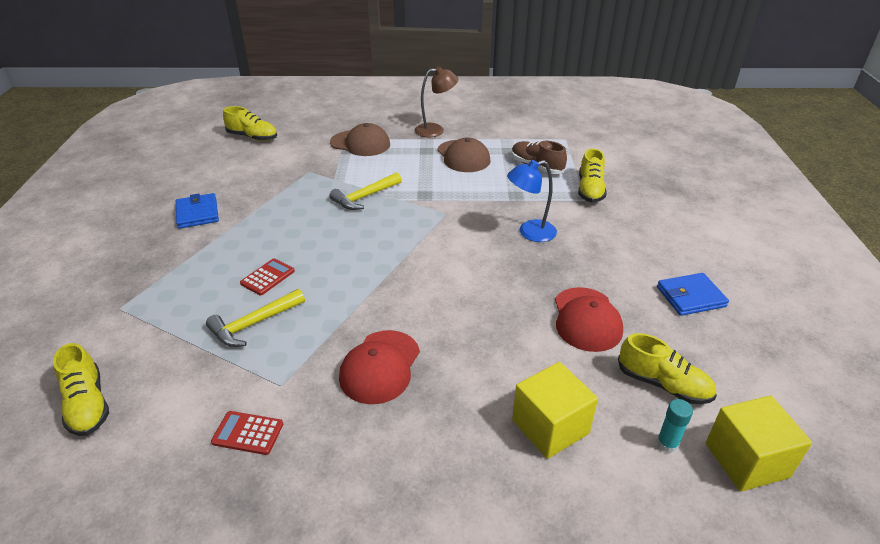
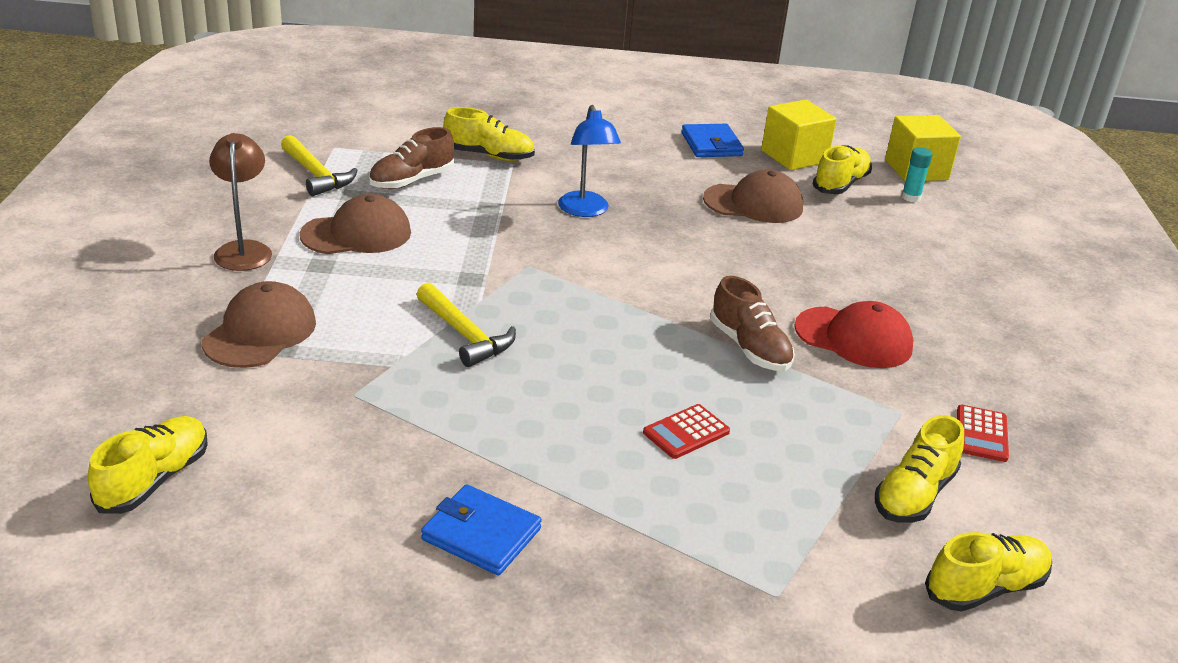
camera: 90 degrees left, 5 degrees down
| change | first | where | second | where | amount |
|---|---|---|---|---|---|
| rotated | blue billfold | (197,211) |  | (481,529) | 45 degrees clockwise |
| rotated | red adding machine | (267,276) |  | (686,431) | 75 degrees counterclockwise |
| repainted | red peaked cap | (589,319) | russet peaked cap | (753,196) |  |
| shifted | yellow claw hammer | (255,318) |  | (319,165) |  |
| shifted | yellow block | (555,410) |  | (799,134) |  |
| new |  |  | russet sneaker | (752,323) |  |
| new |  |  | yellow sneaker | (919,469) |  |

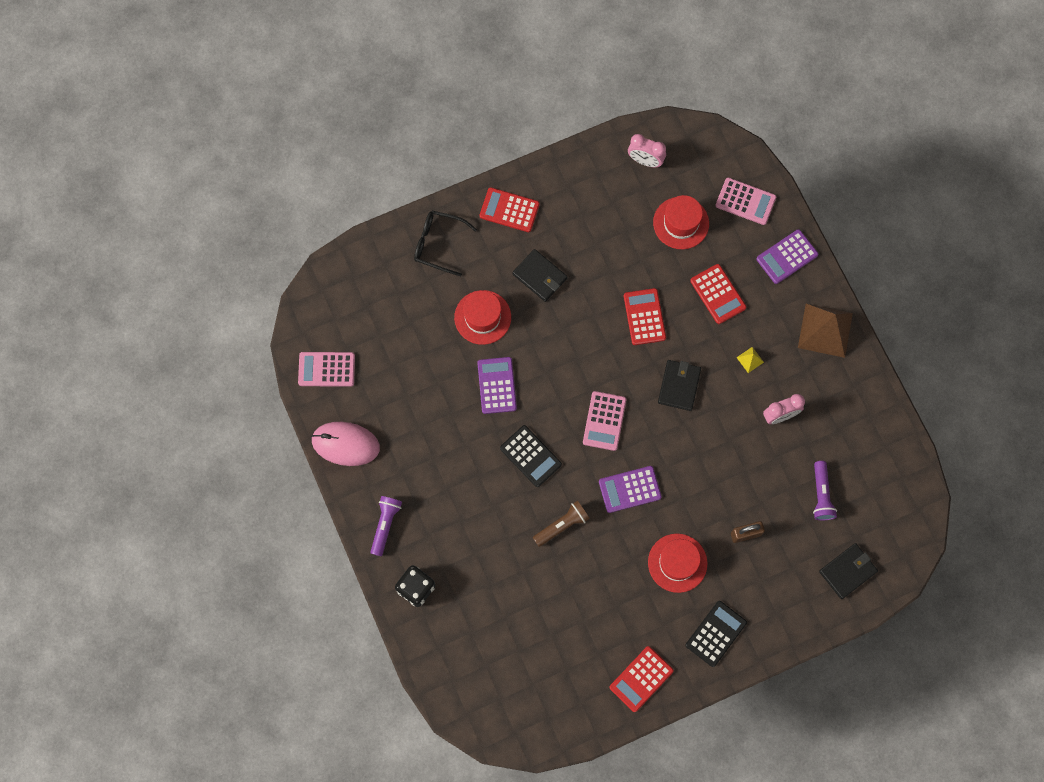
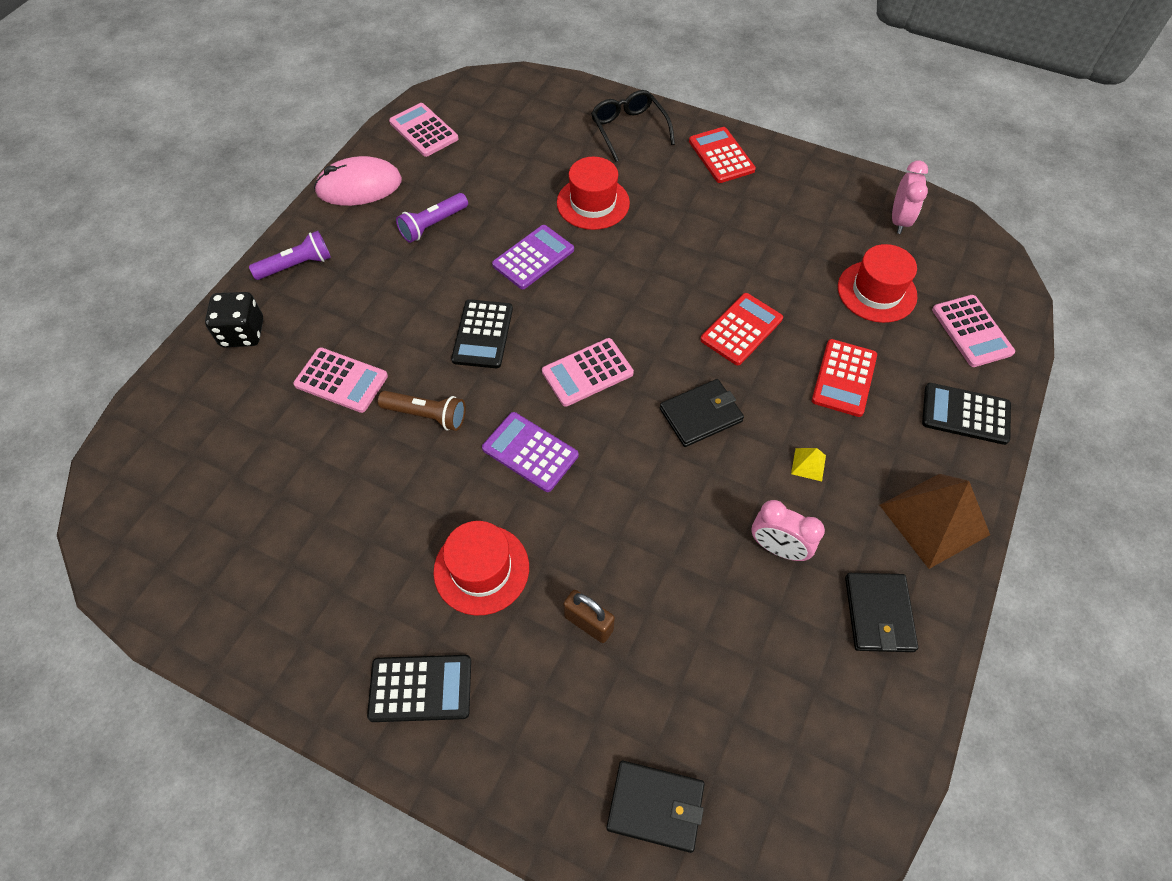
camera: 50 degrees right, 15 degrees down
| change | first | where | second | where | amount |
|---|---|---|---|---|---|
| rotated | rose-pink clock | (647,150) |  | (910,197) | 150 degrees counterclockwise |
| repainted | royal purple adding machine | (787,256) | ebony adding machine | (966,414) |  |
| shifted | ebony billfold | (540,275) |  | (881,612) |  |
| rotated | rose-pink mouse | (345,444) |  | (358,181) | 75 degrees counterclockwise |
| shifted | royal purple flashlight | (825,490) |  | (432,218) |  |
| gone | red adding machine | (641,679) |  |  |  |
| new |  |  | rose-pink adding machine | (340,380) |  |

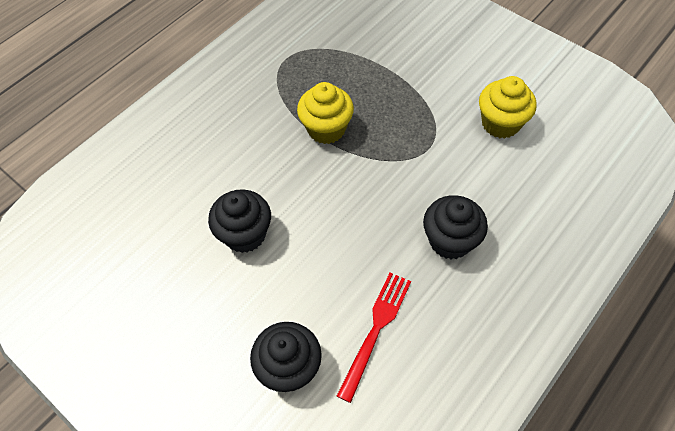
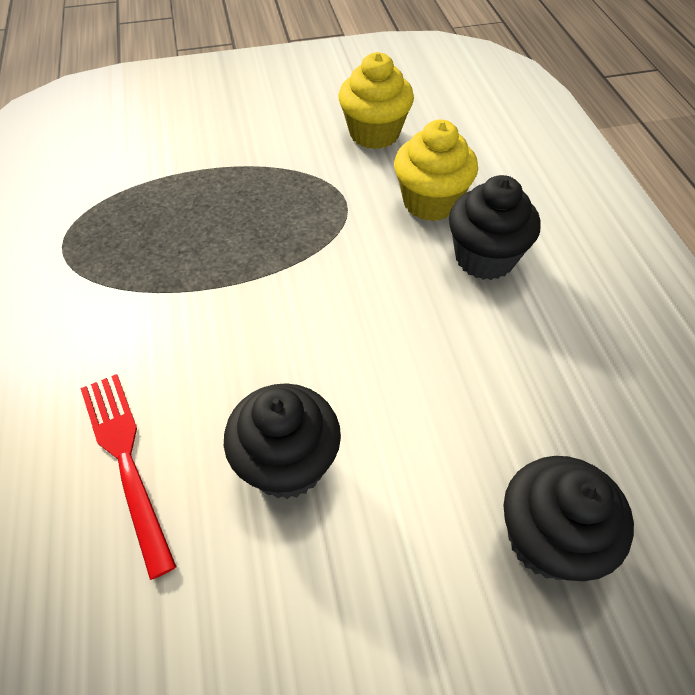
camera: 55 degrees left, 5 degrees down
| change | first | where | second | where | amount |
|---|---|---|---|---|---|
| shifted | yellow muffin | (325,113) |  | (436,170) |  |
| shifted | red fork | (374,338) |  | (128,477) |  |

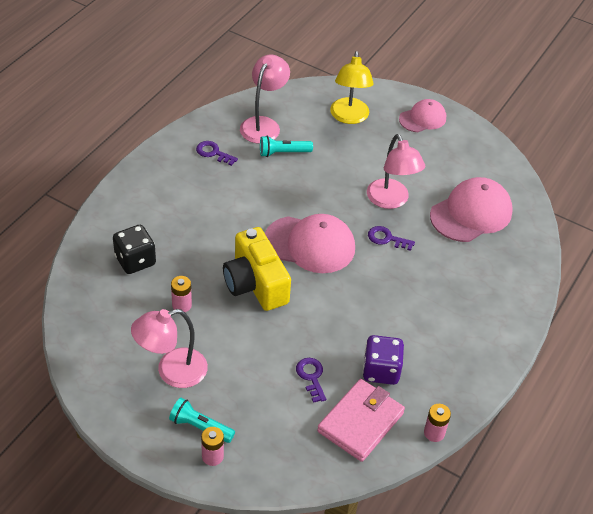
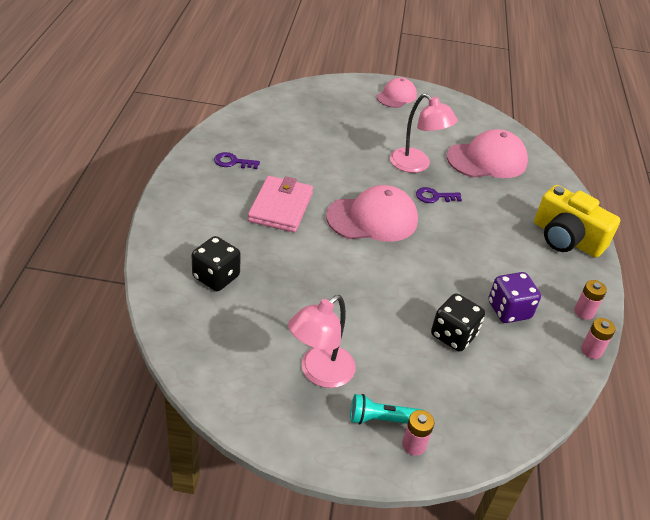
camera: 25 degrees left, 5 degrees down
| change | first | where | second | where | amount |
|---|---|---|---|---|---|
| gone | yellow reading lamp | (352,87) |  |  |  |
| gone | rose-pink reading lamp | (265,99) |  |  |  |
| gone | aqua flashlight | (286,146) |  |  |  |
| rotated | rose-pink peaked cap | (471,209) |  | (487,153) | 45 degrees clockwise |
| shifted | yellow photo camera | (257,269) |  | (577,221) |  |
| shifted | rose-pink power cell | (181,294) |  | (590,300) |  |
| swapped | royal purple door key | (311,380) | ebony die | (458,322) |  |
| shifted | rose-pink billfold | (361,420) |  | (280,204) |  |

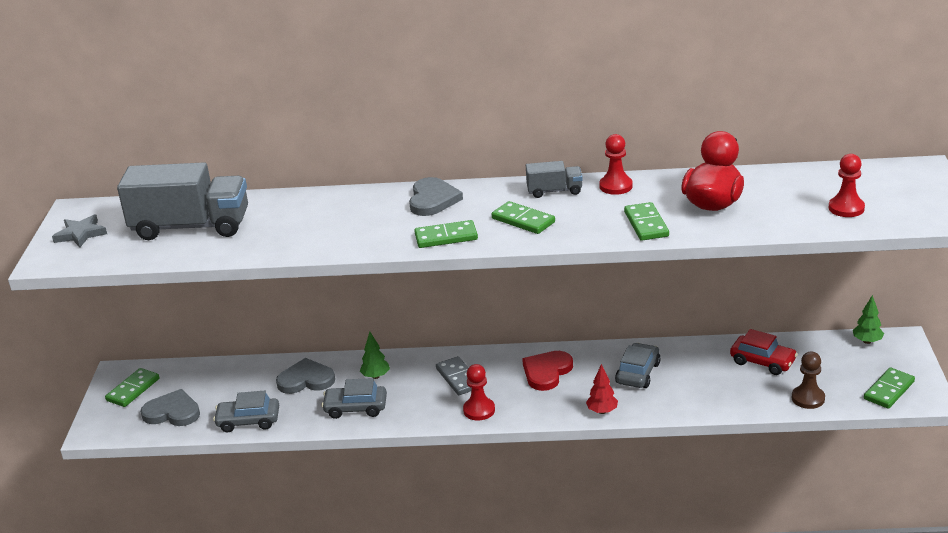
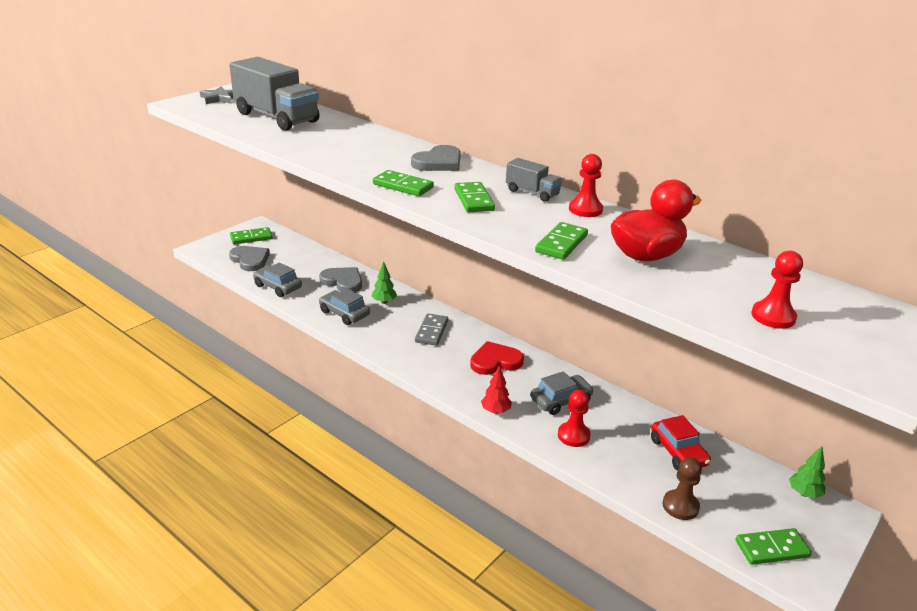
camera: 35 degrees right, 0 degrees up
| change | first | where | second | where | amount |
|---|---|---|---|---|---|
| shifted | red game pawn | (479,392) |  | (574,418) |  |

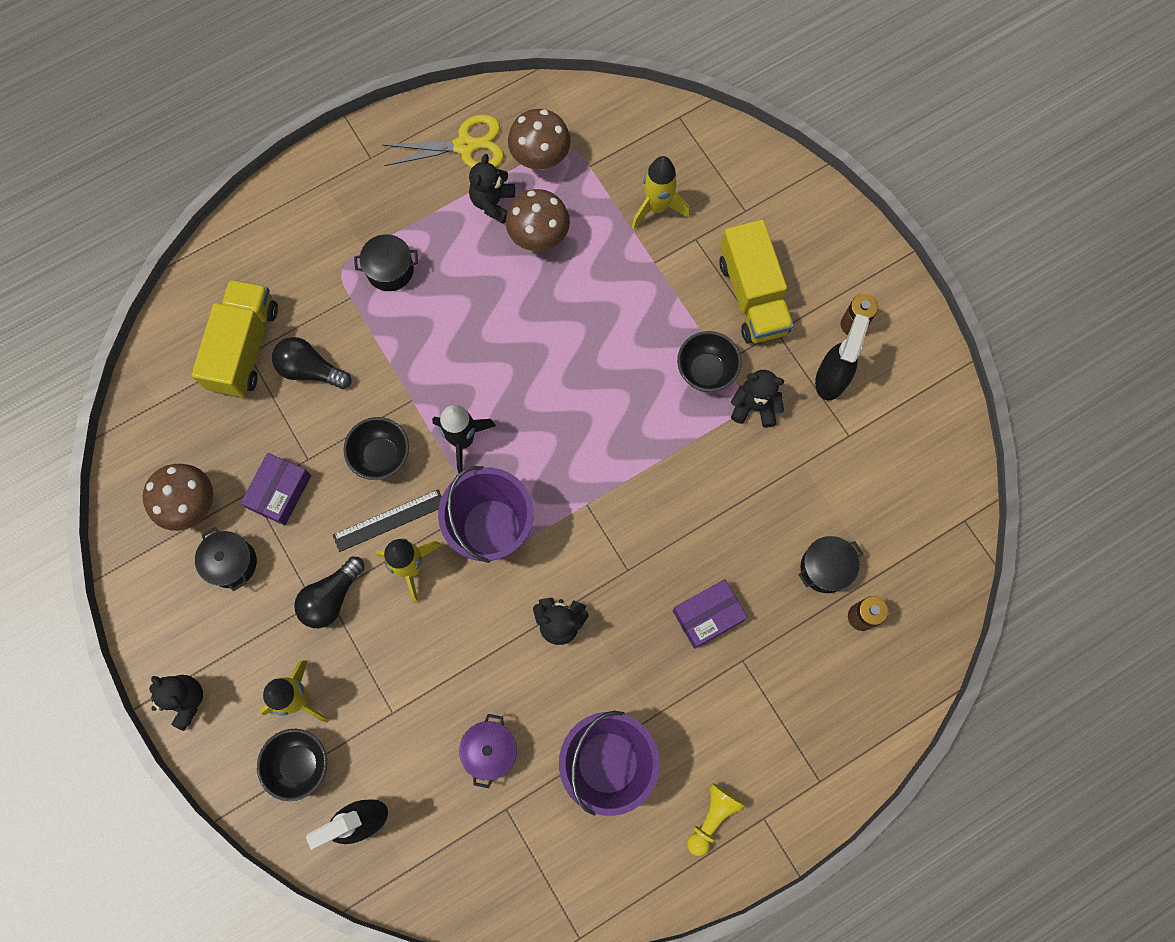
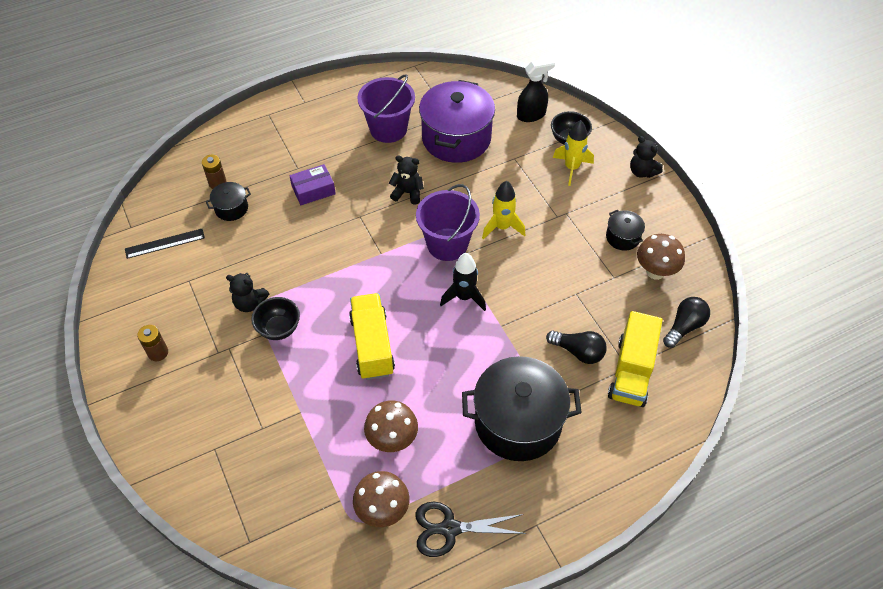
camera: 175 degrees left, 20 degrees down
| change | first | where | second | where | amount |
|---|---|---|---|---|---|
| repainted | yellow pair of scissors | (443,141) | ebony pair of scissors | (470,529) |  |
| gone | ebony teddy | (492,189) |  |  |  |
| gone | yellow toy rocket | (661,192) |  |  |  |
| shifted | yellow truck | (756,282) |  | (372,336) |  |
| scaled | ebony stockpot | (386,262) |  | (522,408) | x2.21 |
| gone | ebony spray cleaner | (842,357) |  |  |  |
| gone | ebony serving bowl | (376,448) |  |  |  |
| gone | royal purple package | (276,489) |  |  |  |
| shifted | ebony straightedge | (387,520) |  | (165,244) |  |
| shifted | ebony light bulb | (329,592) |  | (686,322) |  |
| scaled | royal purple stockpot | (488,751) |  | (457,121) | x2.21 |
| gone | yellow game pawn | (716,819) |  |  |  |

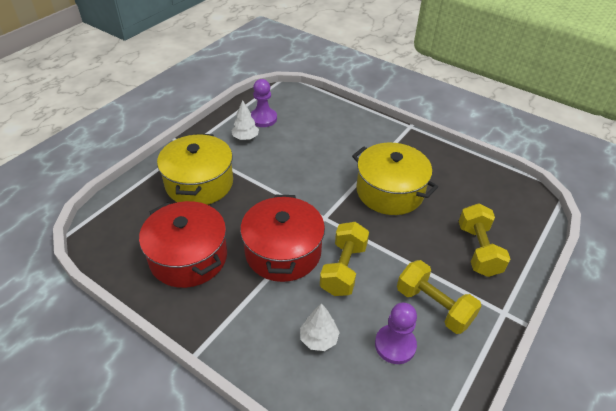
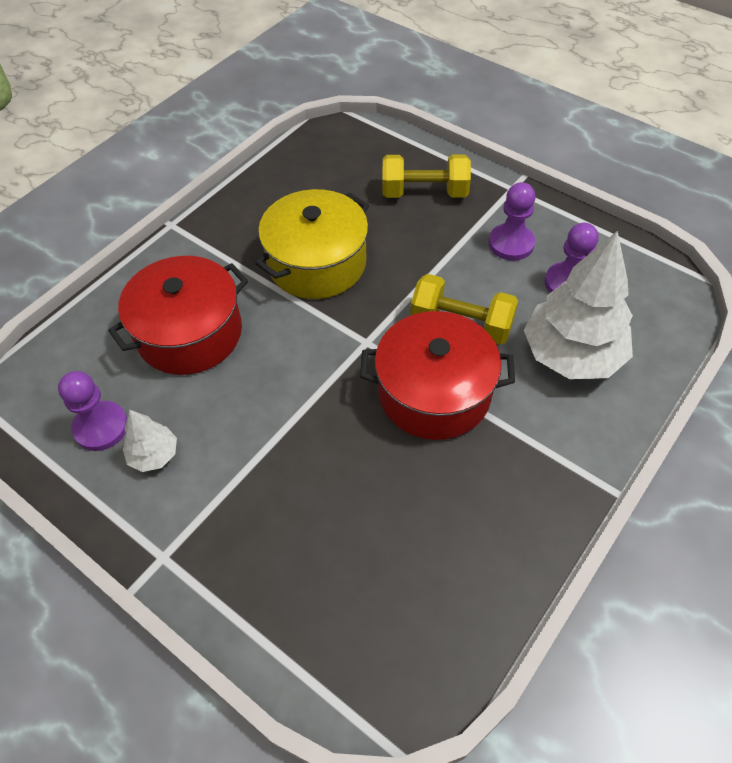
camera: 85 degrees left, 10 degrees up
| change | first | where | second | where | amount |
|---|---|---|---|---|---|
| gone | yellow stockpot | (195,169) |  |  |  |
| shifted | red stockpot | (183,244) |  | (178,315) |  |
| swapped | yellow hand weight | (439,297) | royal purple game pawn | (512,221) |  |
| scaled | snow-white fir tree | (320,327) |  | (578,305) | x2.12 |

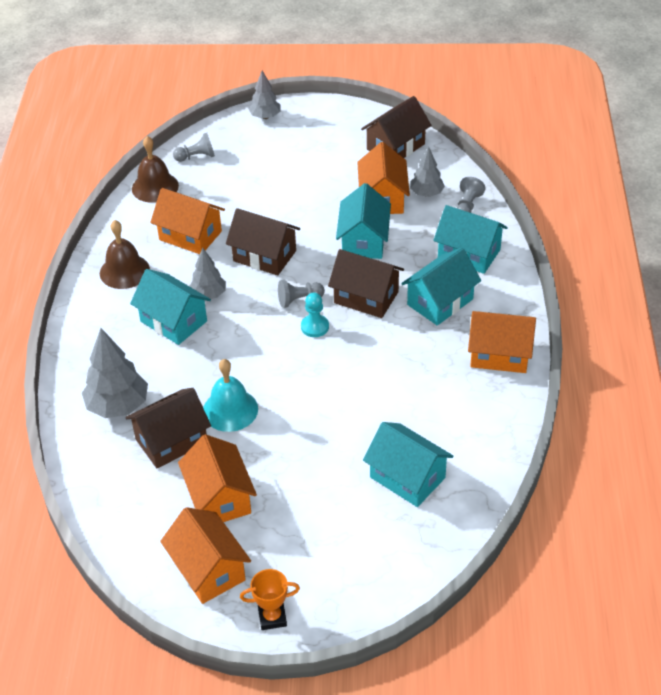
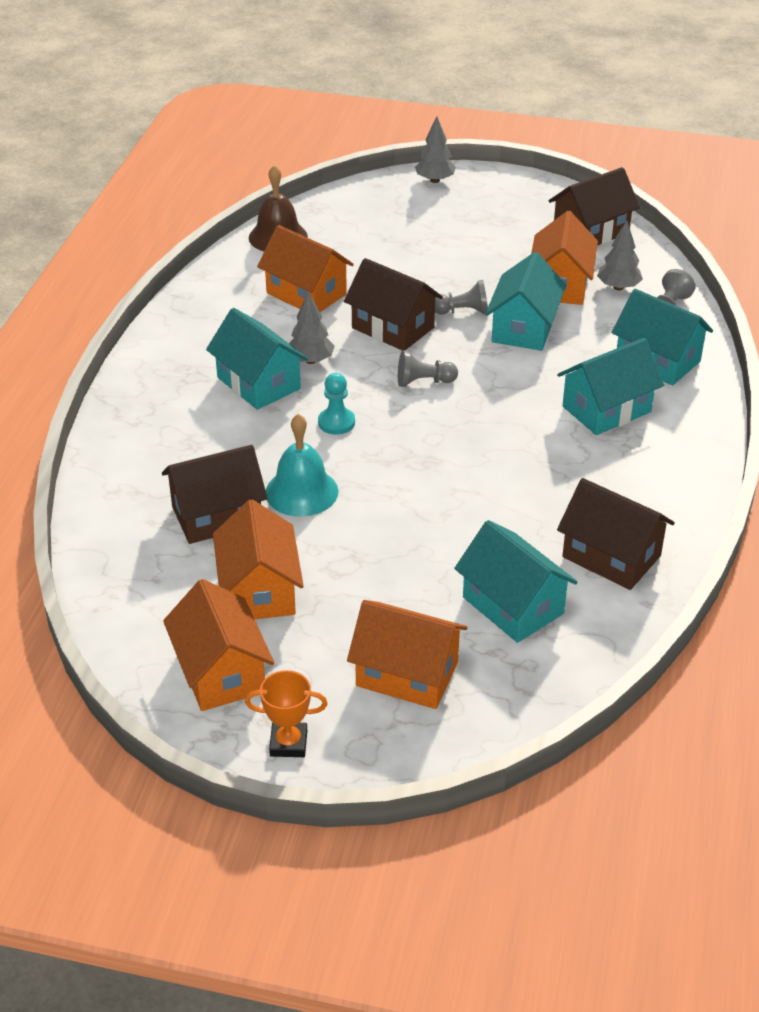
camera: 10 degrees right, 5 degrees down
| change | first | where | second | where | amount |
|---|---|---|---|---|---|
| shifted | gray game pawn | (194,147) |  | (461,297) |  |
| gone | russet hand bell | (125,254) |  |  |  |
| shifted | russet cottage | (366,283) |  | (616,534) |  |
| shifted | aqua game pawn | (315,315) |  | (336,404) |  |
| shifted | orange-coloured cottage | (502,342) |  | (407,654) |  |
| gone | gray fir tree | (115,373) |  |  |  |

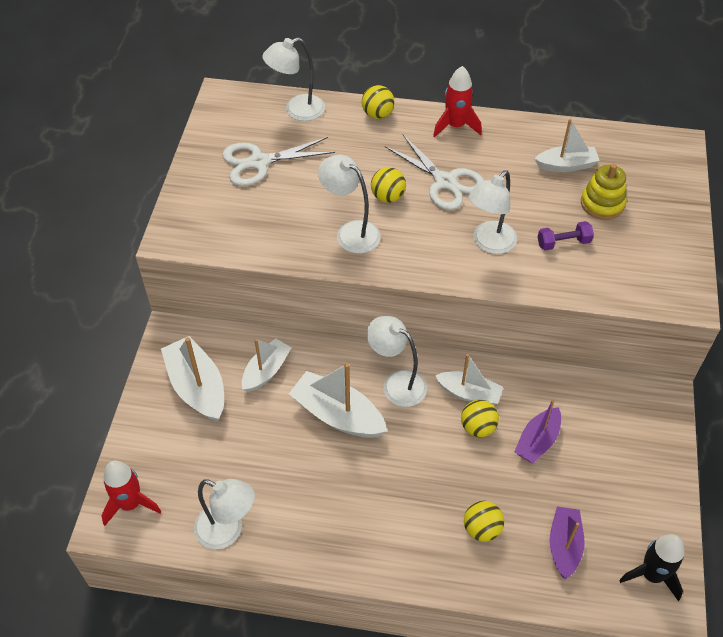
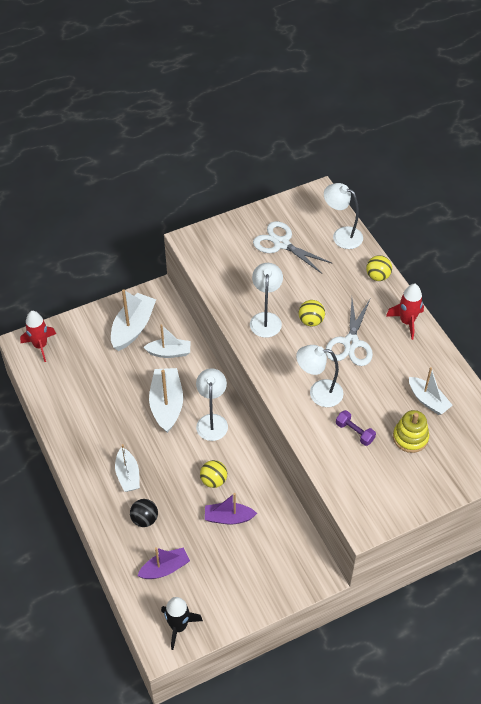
camera: 55 degrees right, 0 degrees up
| change | first | where | second | where | amount |
|---|---|---|---|---|---|
| shifted | snow-white sailboat | (469,379) |  | (127,468) |  |
| gone | snow-white reading lamp | (224,514) |  |  |  |
| repainted | yellow play ball | (484,521) | ebony play ball | (144,513) |  |

